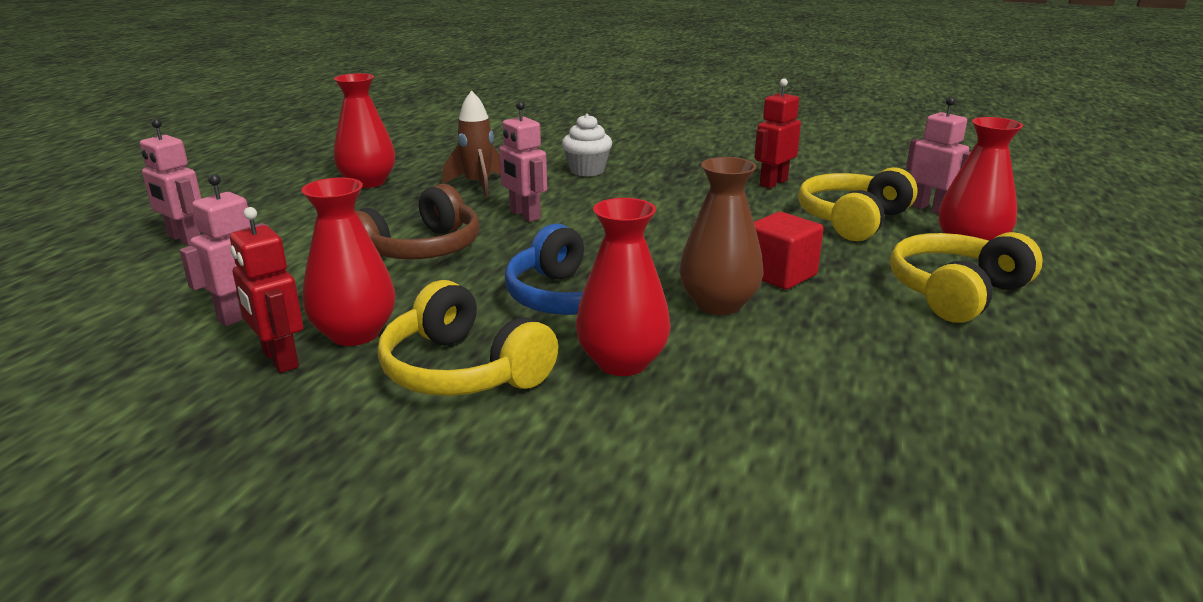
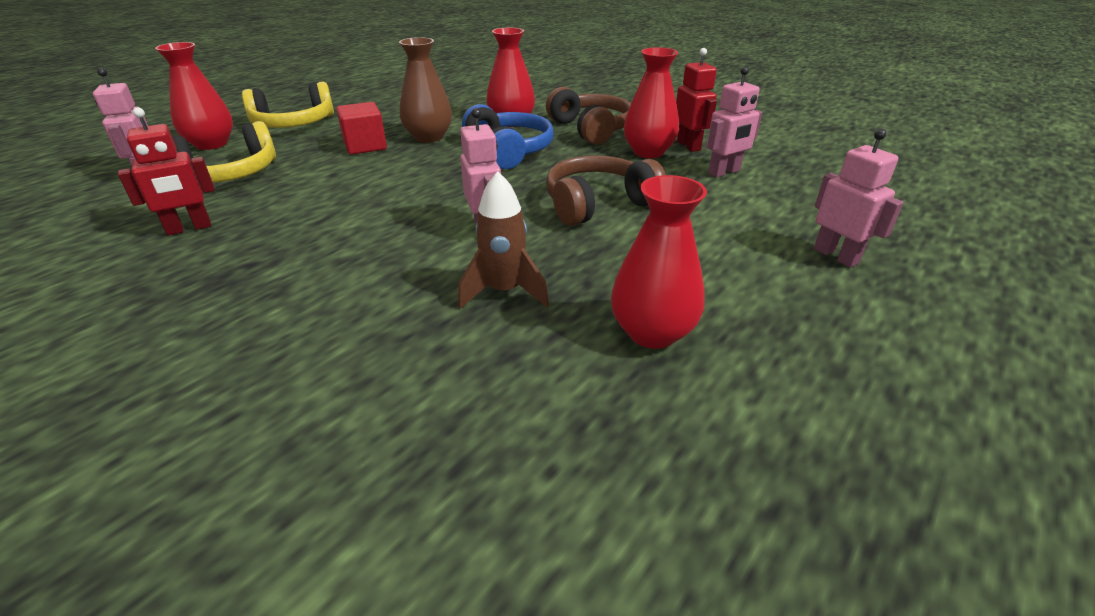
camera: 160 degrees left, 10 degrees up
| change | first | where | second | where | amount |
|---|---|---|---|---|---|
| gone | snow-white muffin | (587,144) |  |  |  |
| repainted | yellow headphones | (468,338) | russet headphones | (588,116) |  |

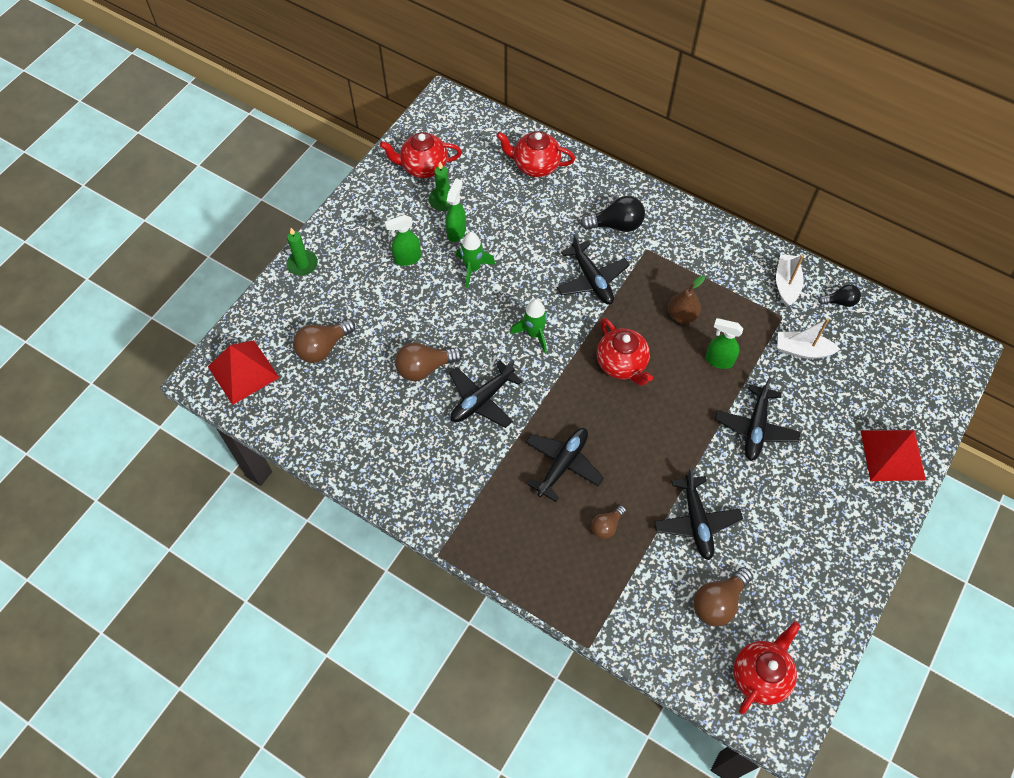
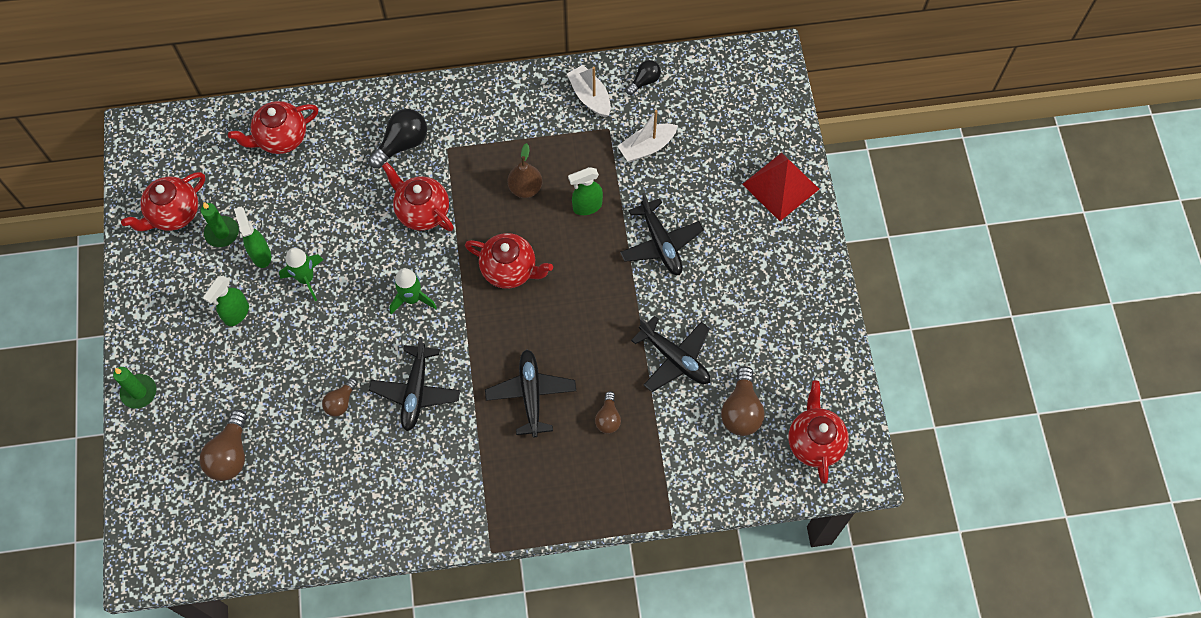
camera: 40 degrees left, 5 degrees up
| change | first | where | second | where | amount |
|---|---|---|---|---|---|
| swapped | ebony aeroplane | (593,269) | red teapot | (418,196) |  |
| gone | red solid pyramid | (243,372) |  |  |  |
| scaled | russet light bulb | (428,362) |  | (340,397) | x0.60 |

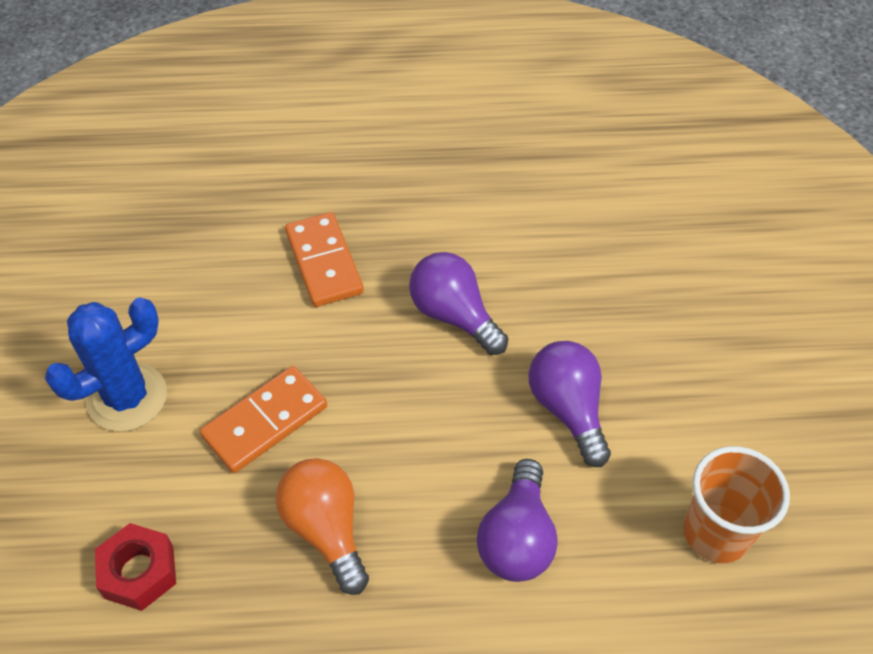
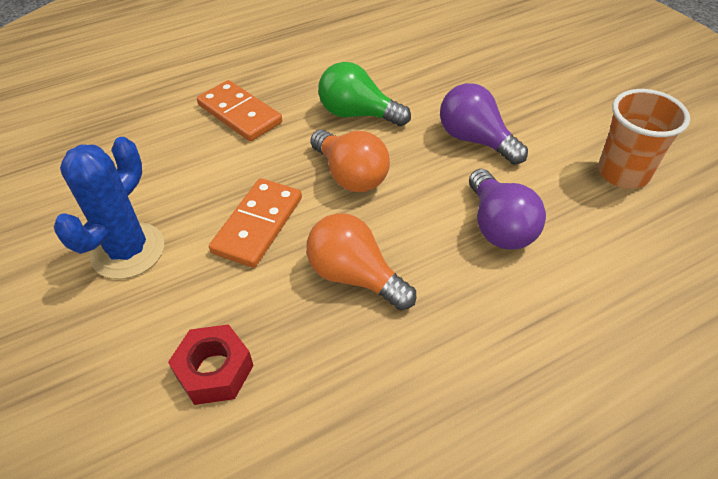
camera: 25 degrees left, 5 degrees down
| change | first | where | second | where | amount |
|---|---|---|---|---|---|
| repainted | royal purple light bulb | (458,303) | emerald light bulb | (364,94) |  |
| new |  |  | orange-coloured light bulb | (350,160) |  |

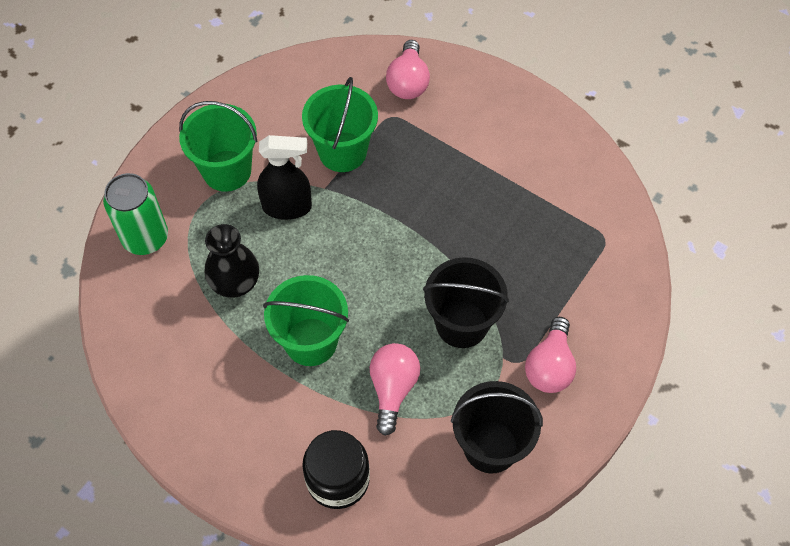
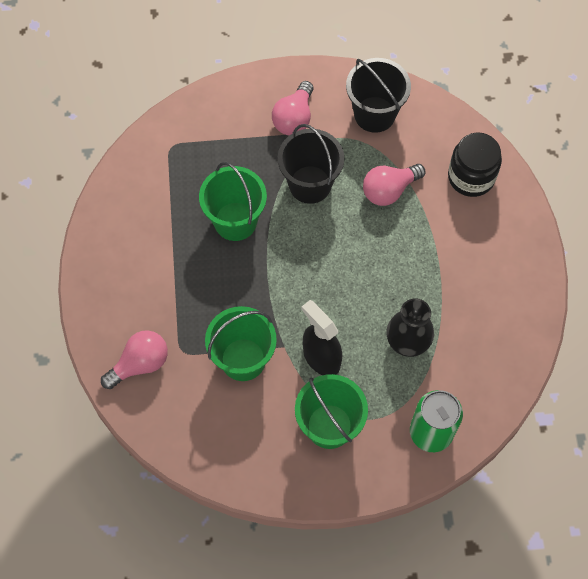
camera: 130 degrees left, 5 degrees up
| change | first | where | second | where | amount |
|---|---|---|---|---|---|
| shifted | emerald sand bucket | (306,320) |  | (233,201) |  |
| rotated | rose-pink light bulb | (550,355) |  | (293,108) | 135 degrees clockwise |

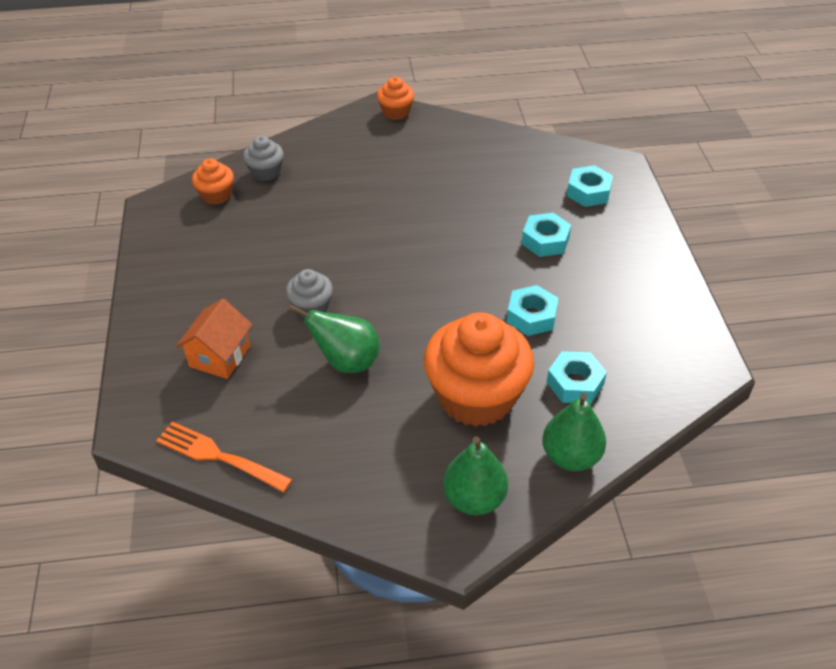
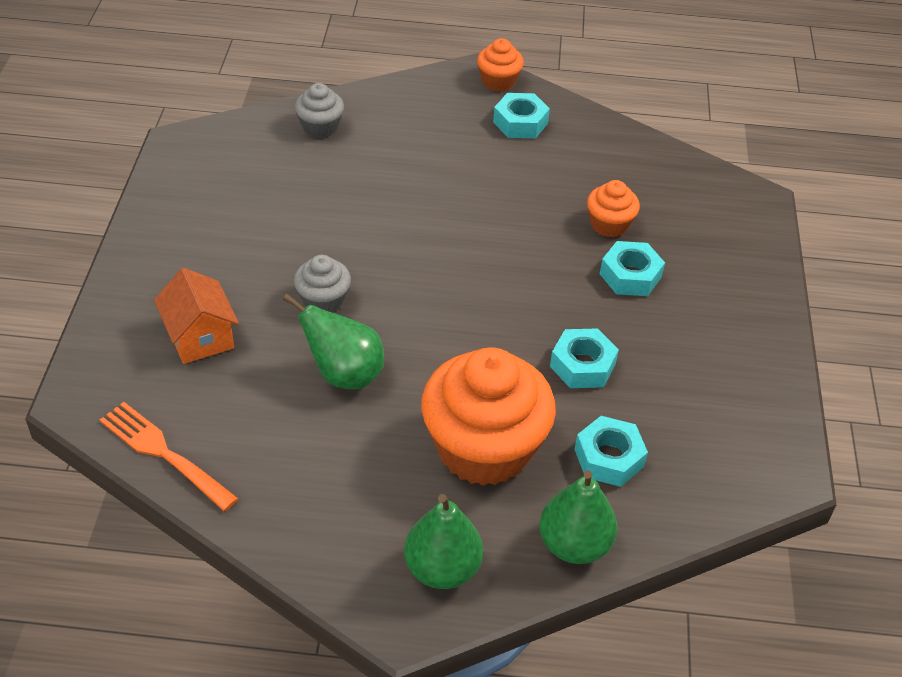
camera: 10 degrees right, 0 degrees up
| change | first | where | second | where | amount |
|---|---|---|---|---|---|
| shifted | orange-coloured muffin | (213,181) |  | (613,208) |  |
| shifted | aqua hex nut | (590,186) |  | (521,115) |  |
| rotated | orange-coloured cottage | (214,339) |  | (196,316) | 60 degrees counterclockwise |

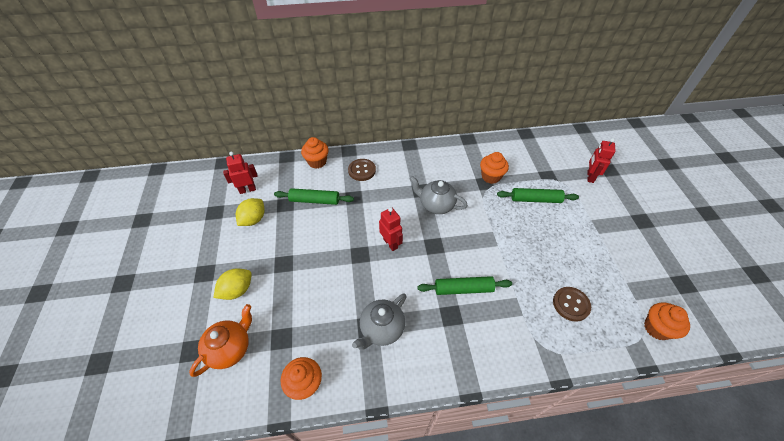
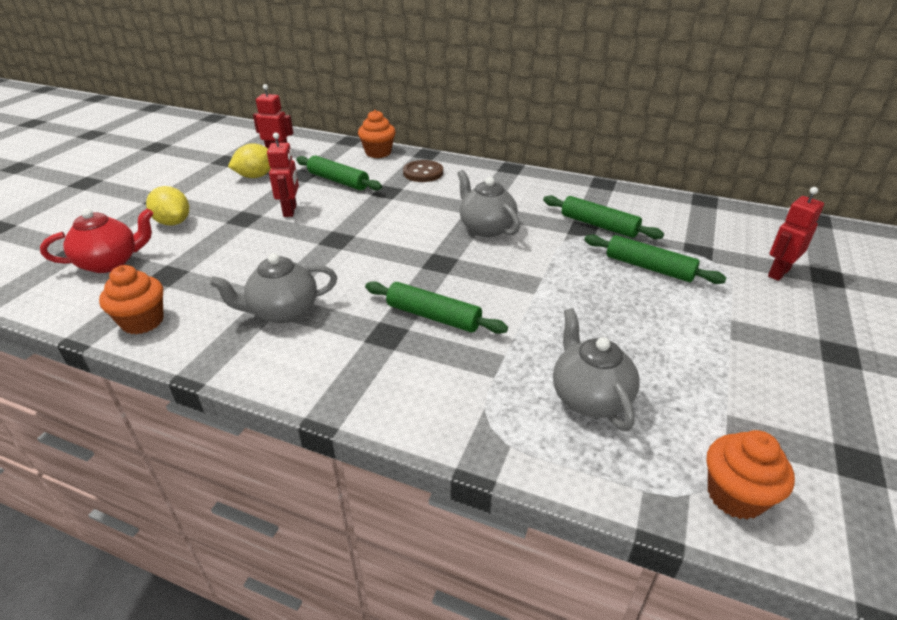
camera: 30 degrees right, 15 degrees down
| change | first | where | second | where | amount |
|---|---|---|---|---|---|
| swapped | orange-coloured muffin | (494,168) | emerald dough roller | (603,217) |  |
| shifted | red toy robot | (391,229) |  | (283,175) |  |
| rotated | yellow citrus fruit | (232,284) |  | (167,206) | 60 degrees clockwise |
| swapped | russet button | (572,304) | gray teapot | (596,369) |  |
| repainted | orange-coloured teapot | (220,340) | red teapot | (96,240) |  |

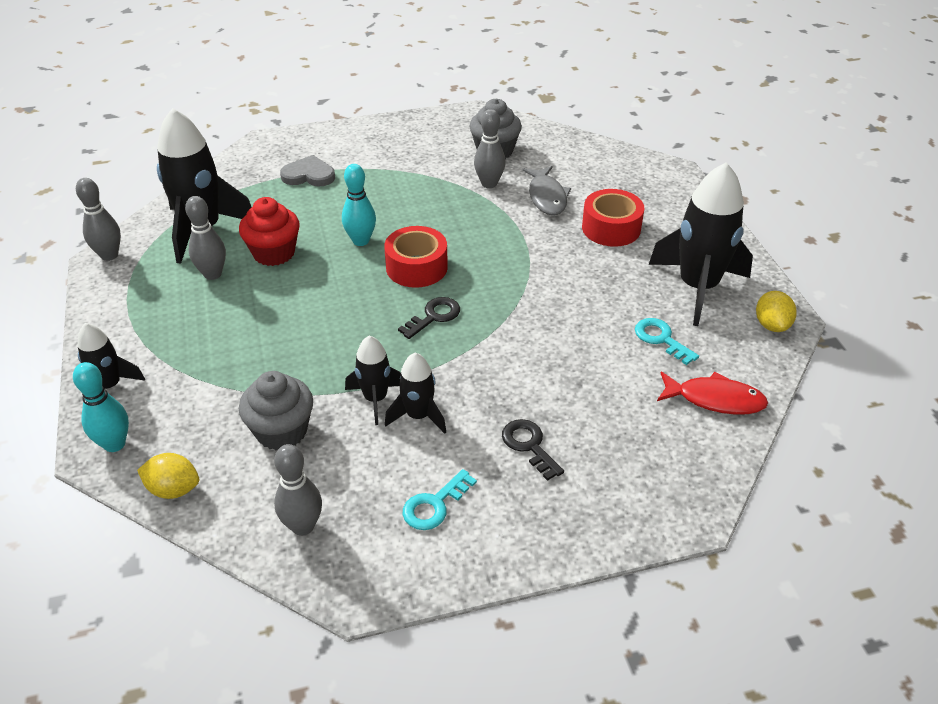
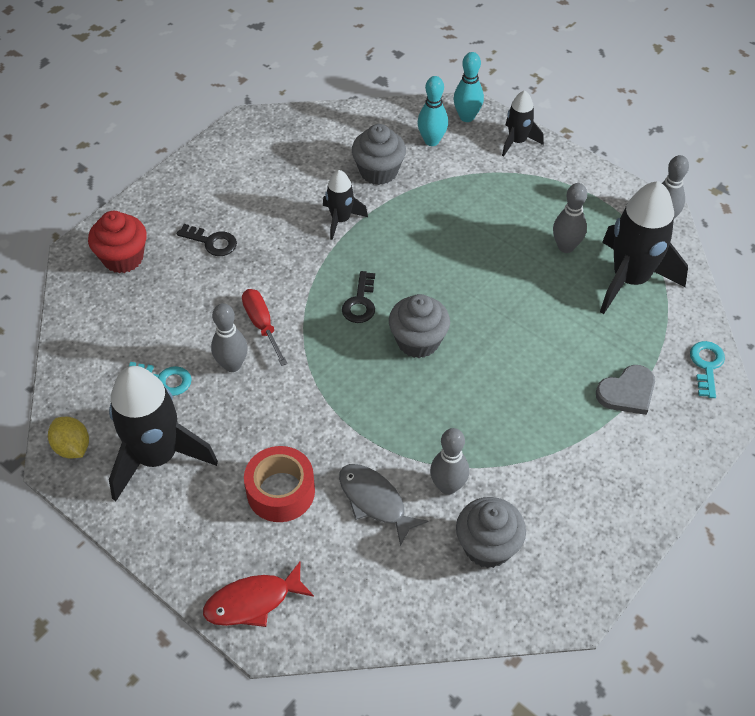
camera: 145 degrees right, 10 degrees up
| change | first | where | second | where | amount |
|---|---|---|---|---|---|
| shifted | aqua skittle | (359,205) |  | (432,111) |  |
| shifted | red muffin | (269,231) |  | (117,242) |  |
| swapped | red tape | (416,257) | gray muffin | (419,326) |  |
| gone | ebony toy rocket | (415,393) |  |  |  |
| shifted | red fish figure | (712,393) |  | (258,594) |  |
| shifted | gray skittle | (298,490) |  | (229,337) |  |
| gone | yellow citrus fruit | (168,476) |  |  |  |
| shifted | aqua door key | (440,499) |  | (707,369) |  |
| new |  |  | red screwdriver | (265,327) |  |

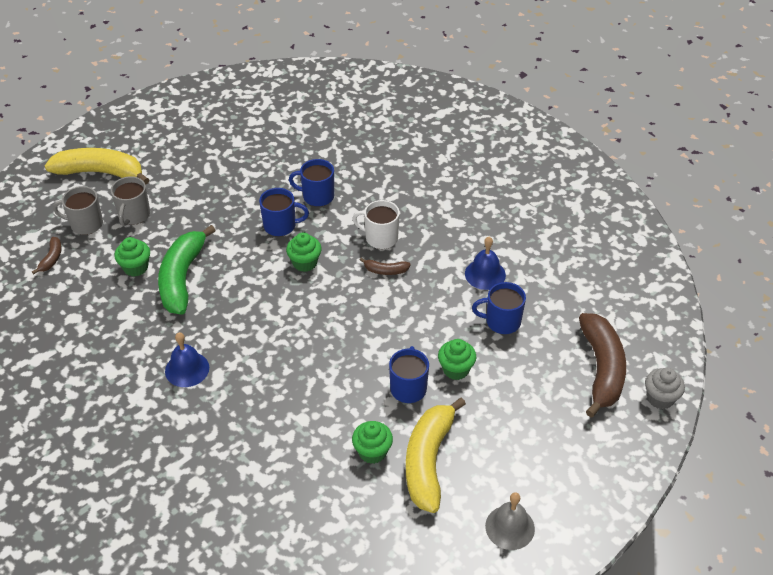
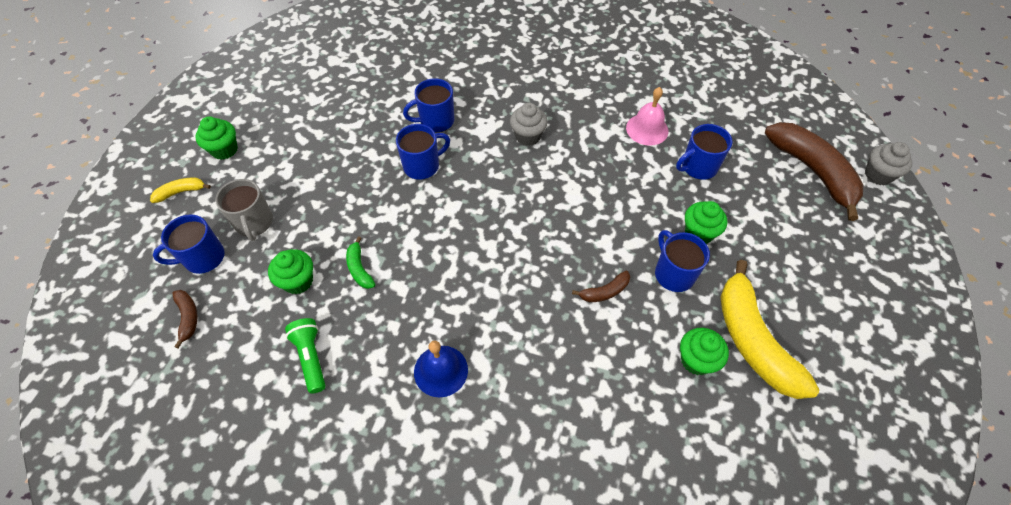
camera: 30 degrees left, 10 degrees up
| change | first | where | second | where | amount |
|---|---|---|---|---|---|
| scaled | yellow banana | (97,166) |  | (180,190) | x0.44 |
| repainted | gray coffee mug | (78,210) | blue coffee mug | (189,244) |  |
| swapped | snow-white coffee mug | (376,224) | gray muffin | (529,124) |  |
| scaled | emerald banana | (187,270) |  | (360,262) | x0.44 |
| shifted | emerald muffin | (304,252) |  | (216,138) |  |
| repainted | blue hand bell | (485,263) | rose-pink hand bell | (647,116) |  |
| shifted | russet banana | (385,266) |  | (601,286) |  |
| gone | gray hand bell | (510,521) |  |  |  |
| new |  |  | emerald flashlight | (305,356) |  |

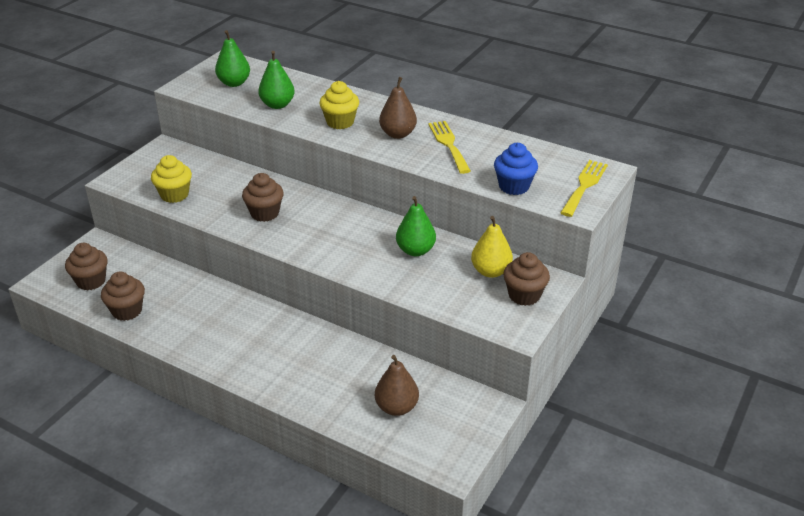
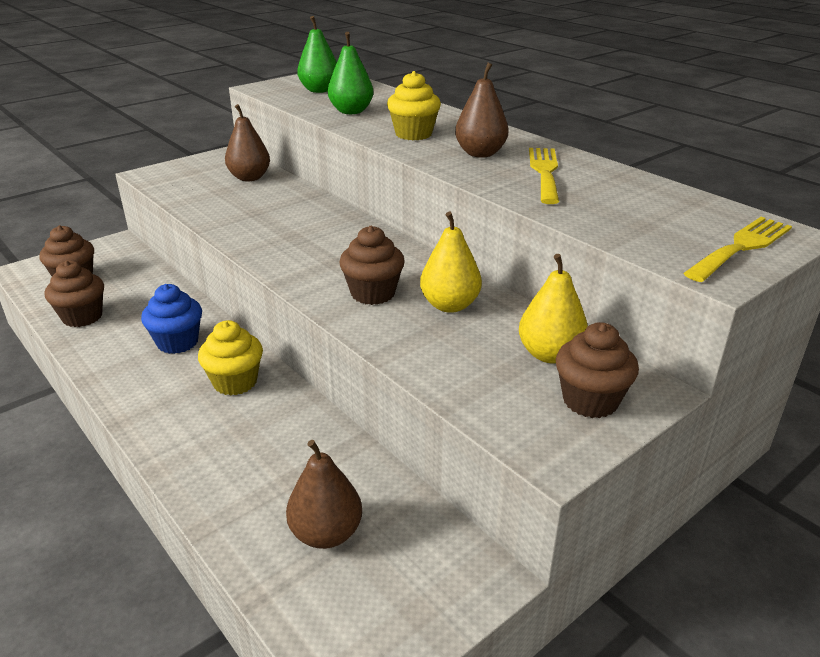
camera: 20 degrees right, 5 degrees down
| change | first | where | second | where | amount |
|---|---|---|---|---|---|
| shifted | blue muffin | (516,169) |  | (171,319) |  |
| shifted | yellow muffin | (171,179) |  | (230,358) |  |
| shifted | russet muffin | (263,197) |  | (372,265) |  |
| repainted | emerald pear fruit | (416,226) | yellow pear fruit | (451,262) |  |
| new |  |  | russet pear fruit | (247,142) |  |

